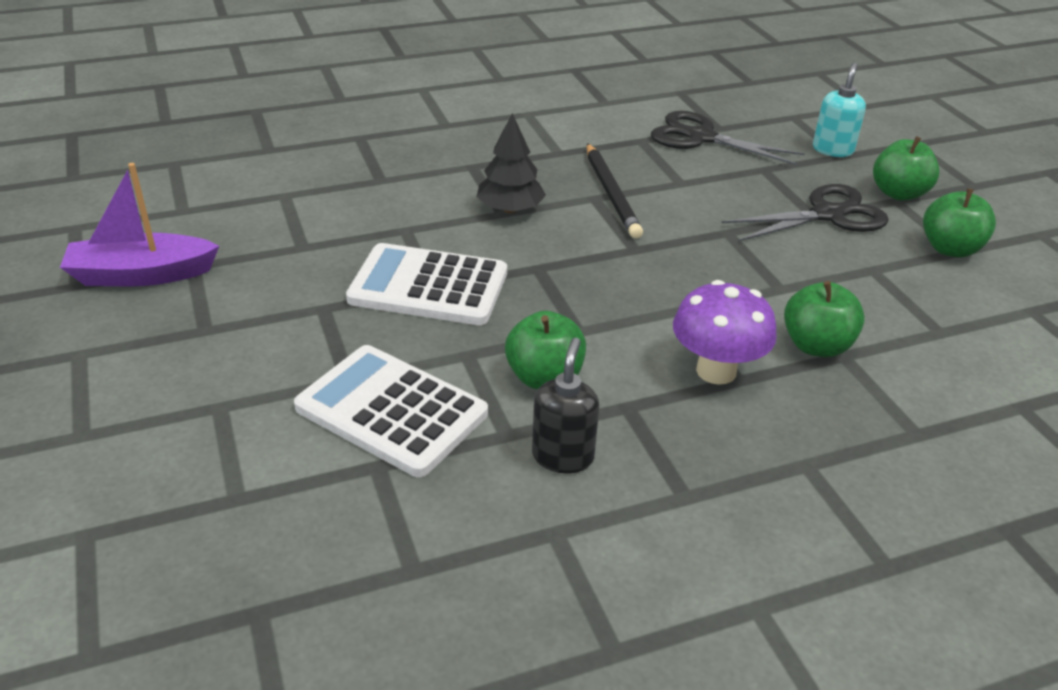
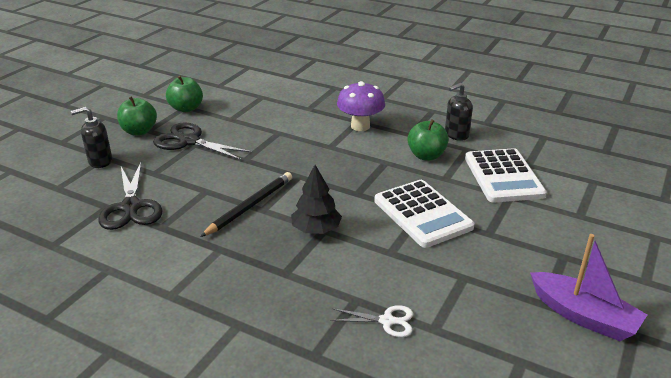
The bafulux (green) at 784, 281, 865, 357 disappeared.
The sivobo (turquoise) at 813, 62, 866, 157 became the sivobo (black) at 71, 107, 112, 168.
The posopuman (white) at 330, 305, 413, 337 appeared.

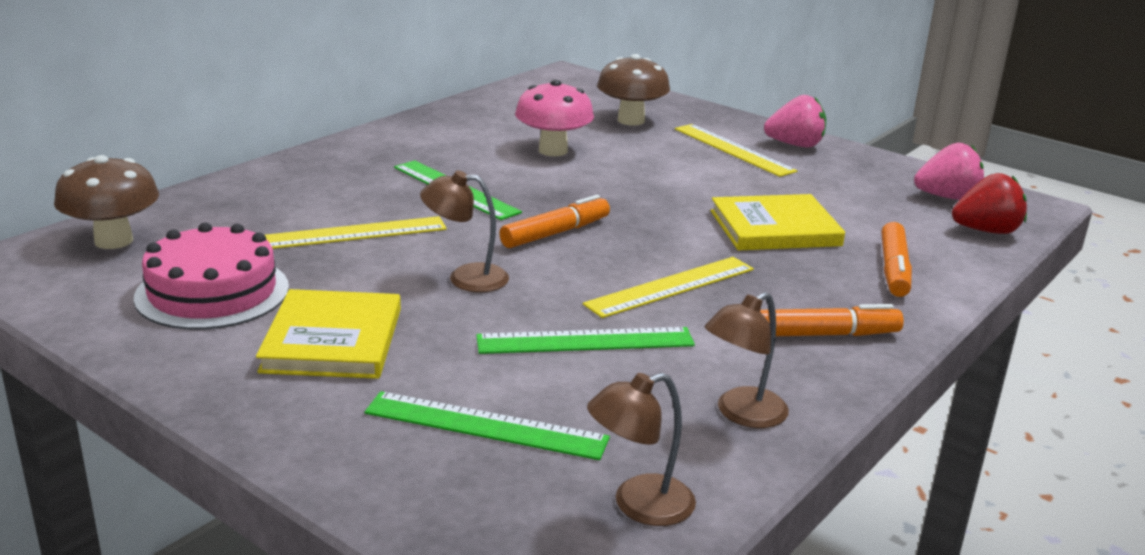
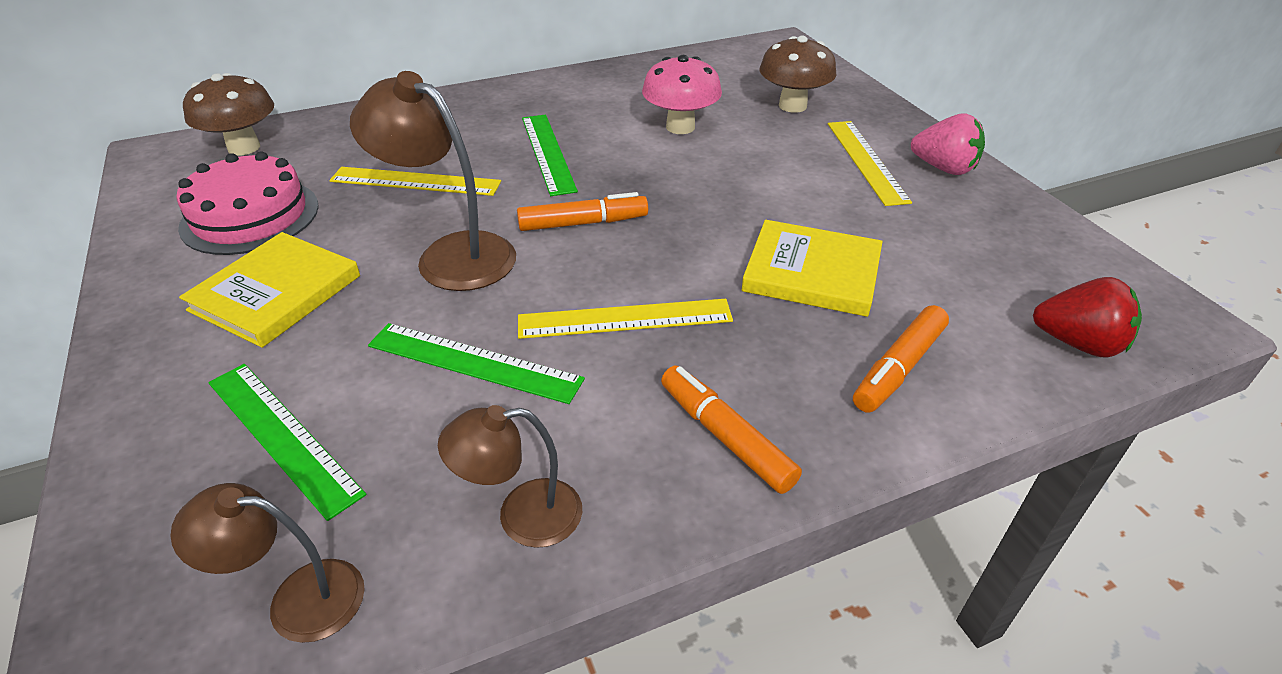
The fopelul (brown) at 420, 170, 509, 292 changed to 1.65 times the size.
The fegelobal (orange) at 760, 304, 904, 336 turned 150 degrees counterclockwise.
The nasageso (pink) at 914, 143, 984, 200 disappeared.

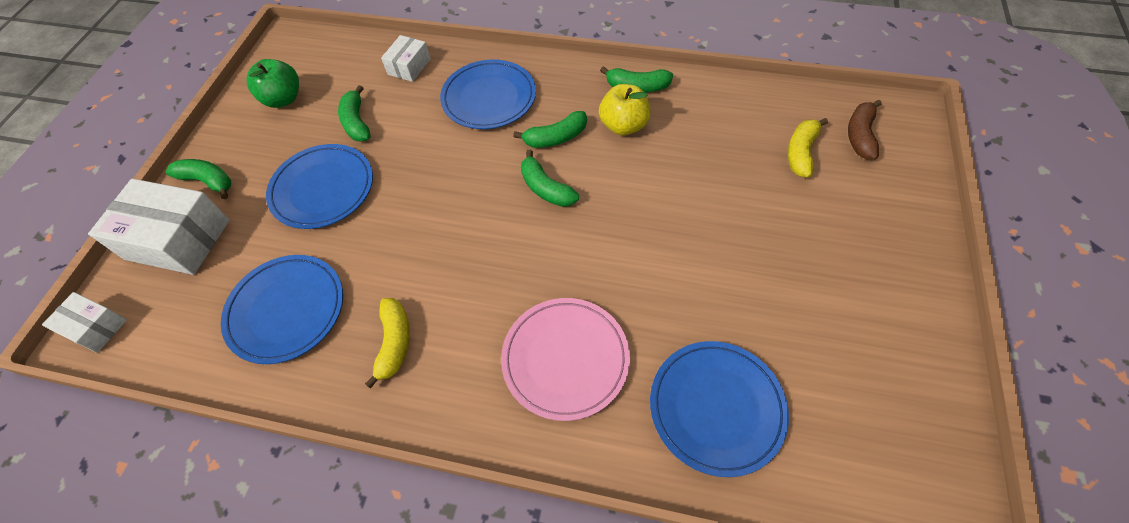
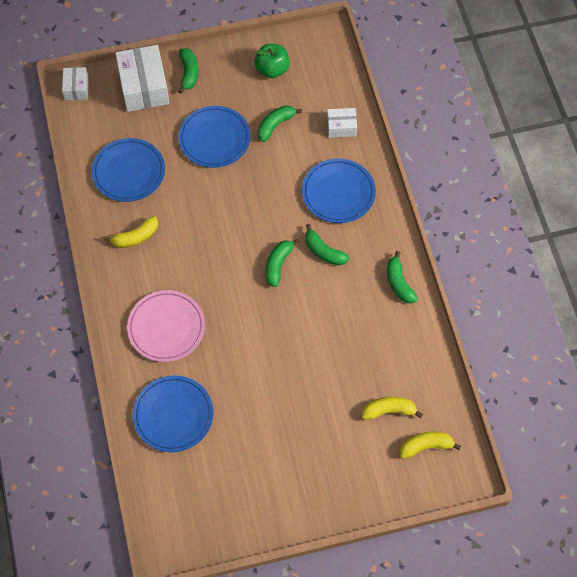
The bafulux (yellow) at 599, 84, 651, 136 disappeared.
The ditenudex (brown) at 848, 100, 882, 160 became the ditenudex (yellow) at 400, 432, 461, 459.

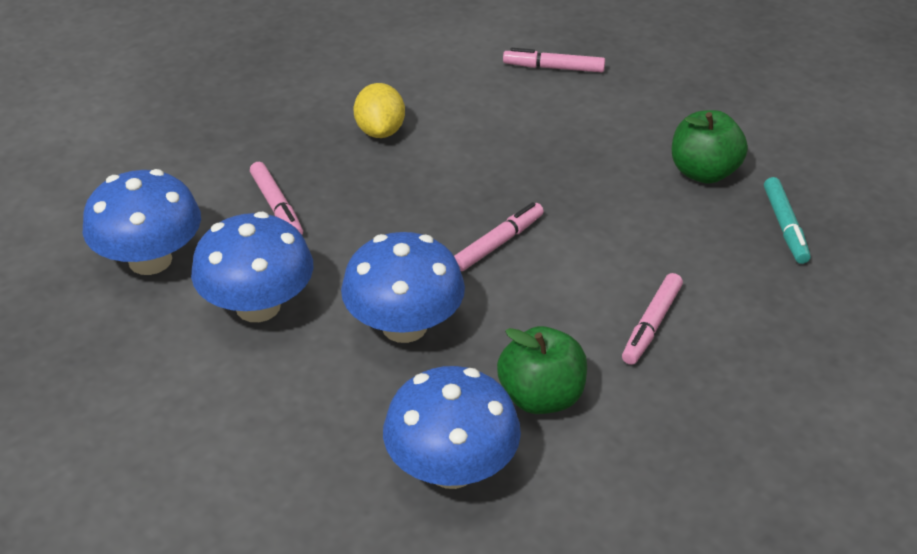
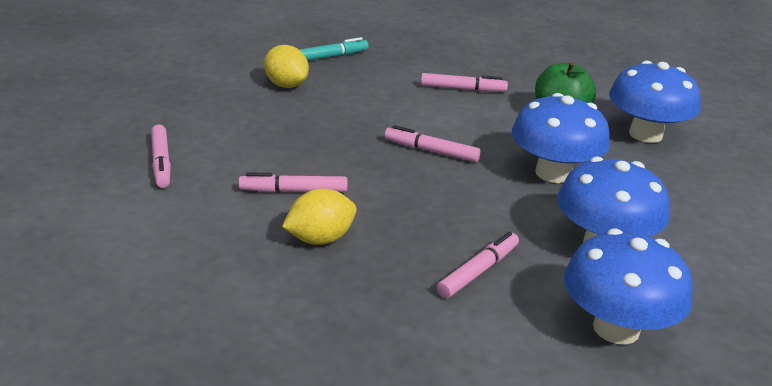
The bafulux (green) at 672, 110, 748, 184 was replaced by the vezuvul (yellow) at 264, 45, 309, 88.
The fegelobal (pink) at 238, 172, 347, 192 appeared.

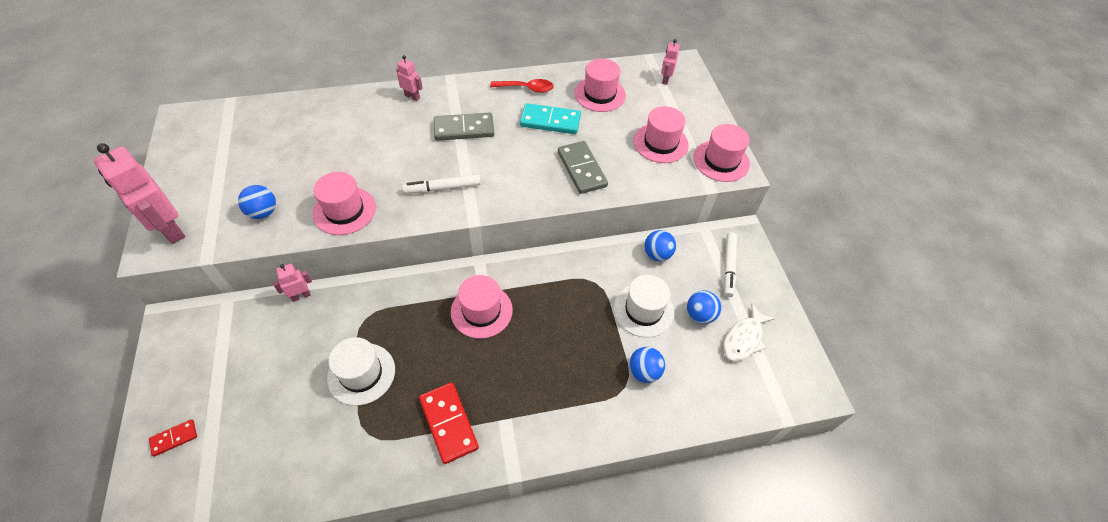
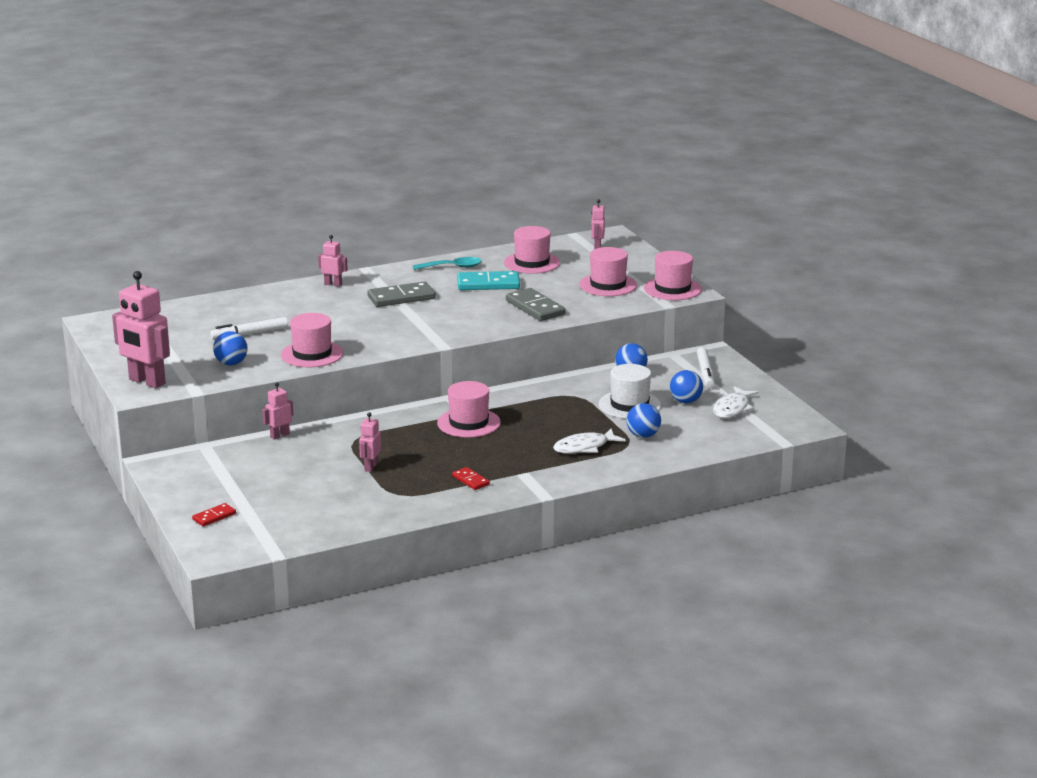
The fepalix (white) at 327, 337, 395, 406 was replaced by the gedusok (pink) at 359, 412, 381, 472.
The fegelobal (white) moved from 402, 174, 481, 194 to 210, 317, 288, 340.
The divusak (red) at 419, 382, 479, 464 changed to 0.54 times the size.
The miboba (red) at 490, 79, 554, 93 became the miboba (turquoise) at 413, 257, 482, 270.
The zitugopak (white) at 553, 429, 626, 454 appeared.

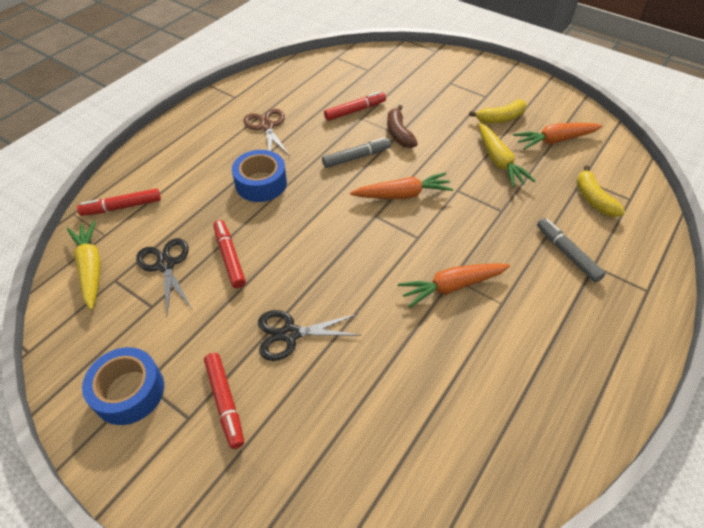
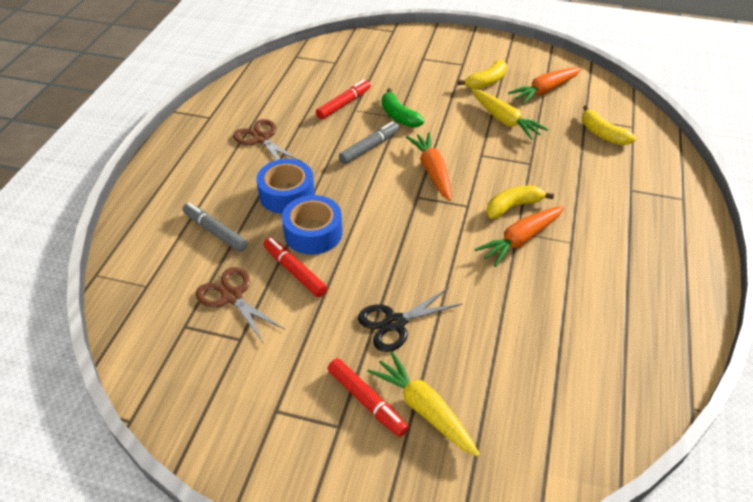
The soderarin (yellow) moved from 67, 221, 101, 310 to 367, 351, 480, 457.
The fegelobal (red) at 77, 188, 161, 216 disappeared.
The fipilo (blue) moved from 82, 347, 164, 425 to 282, 195, 343, 255.
The posopuman (black) at 136, 238, 192, 316 became the posopuman (brown) at 196, 267, 285, 344.
The soderarin (orange) at 350, 172, 453, 199 turned 75 degrees counterclockwise.
The ditenudex (brown) at 387, 105, 418, 148 became the ditenudex (green) at 382, 88, 424, 128.
The fegelobal (grey) moved from 537, 218, 606, 282 to 183, 203, 248, 252.
The ditenudex (yellow) at 486, 185, 554, 219 appeared.

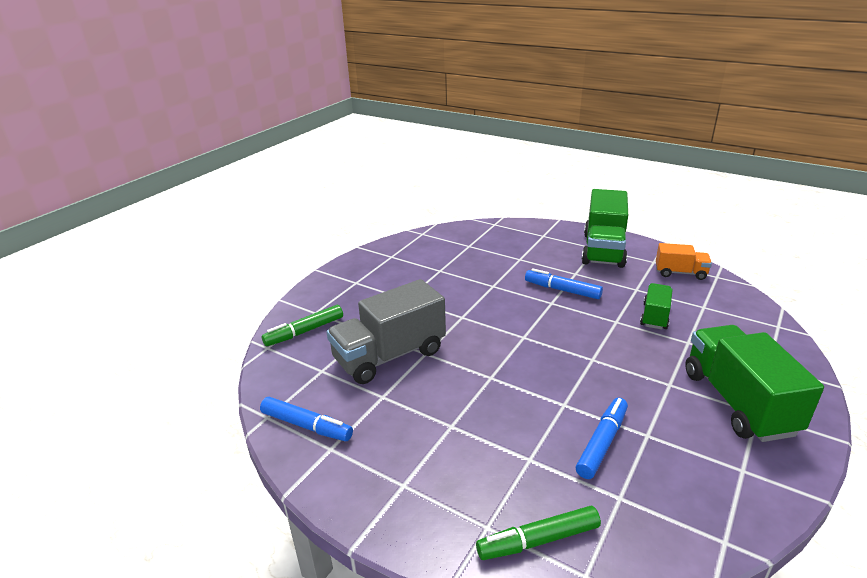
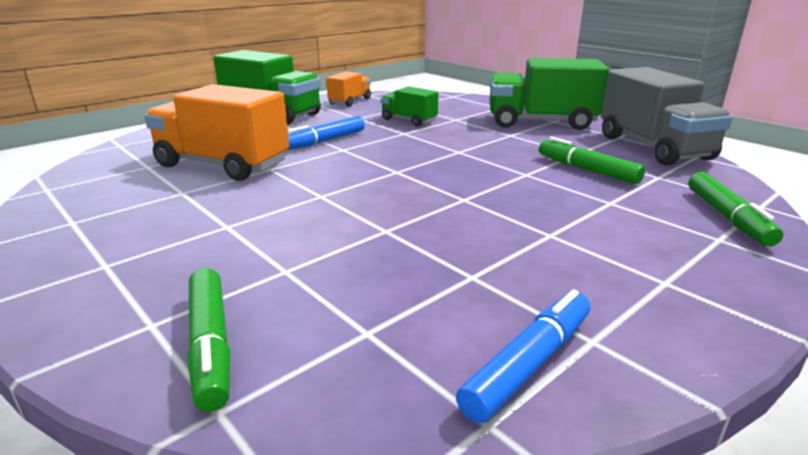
The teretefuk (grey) moved from 327, 279, 446, 384 to 601, 67, 733, 166.
The fegelobal (blue) at 576, 398, 628, 479 became the fegelobal (green) at 539, 137, 645, 184.
The teretefuk (orange) at 144, 84, 289, 181 appeared.

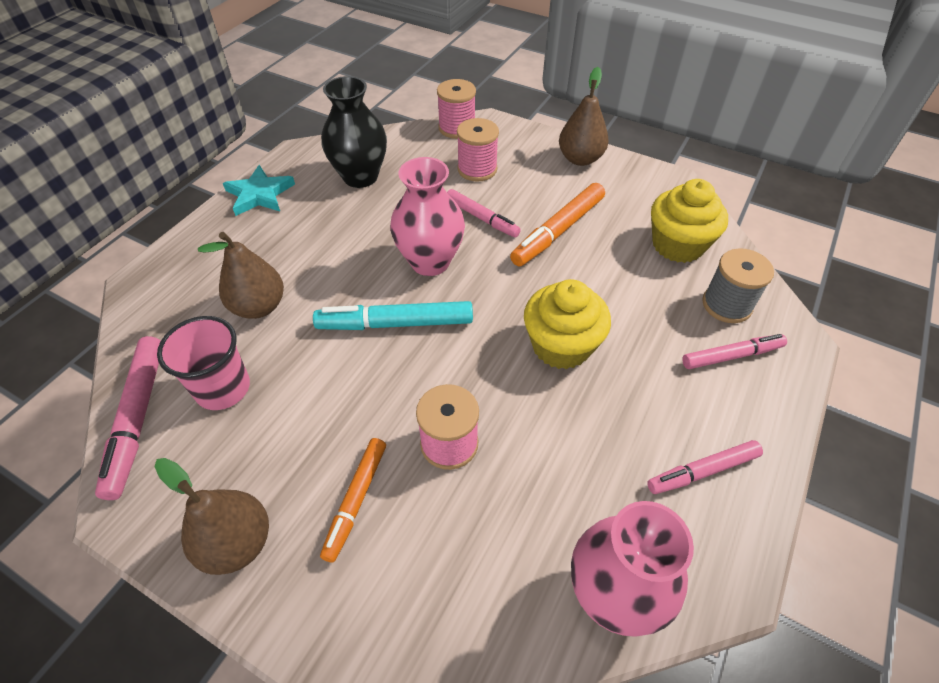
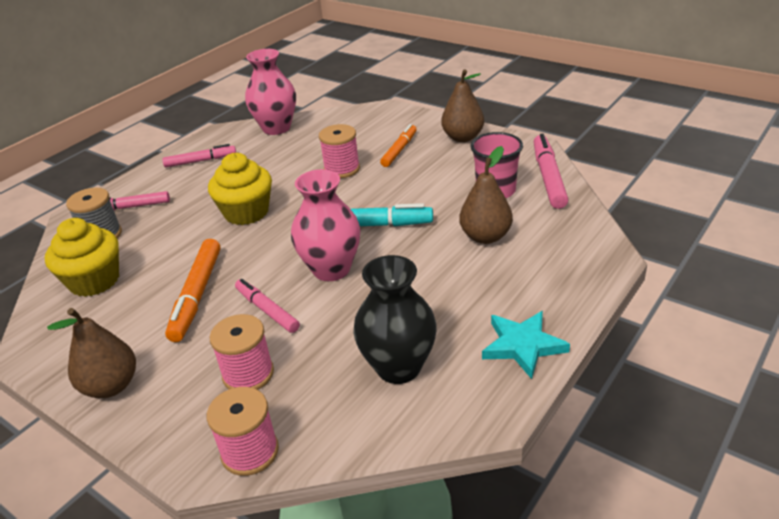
The fegelobal (orange) at 510, 183, 605, 266 turned 135 degrees clockwise.

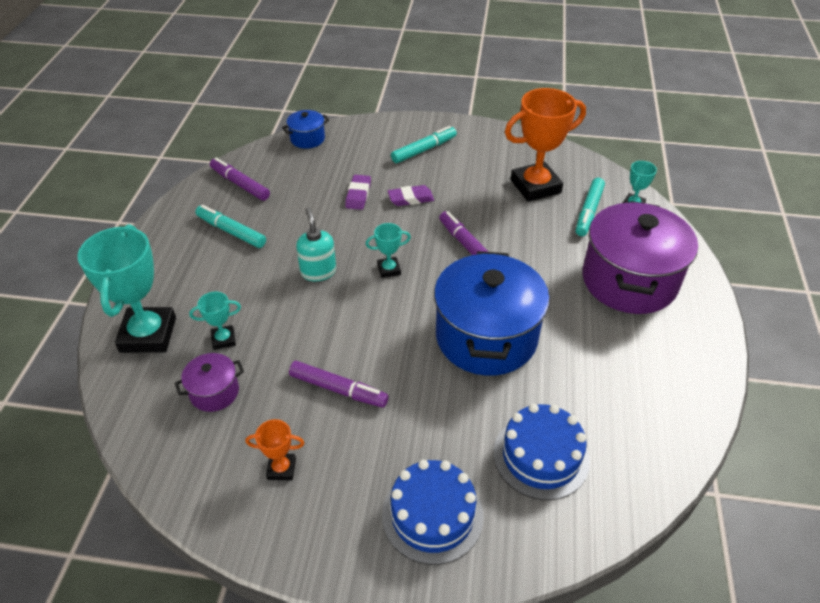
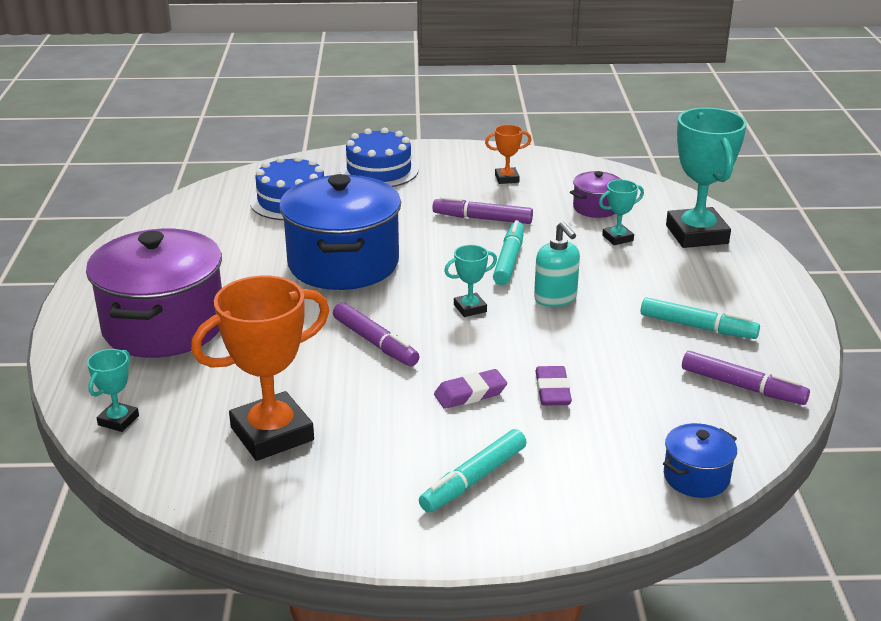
The fegelobal (turquoise) moved from 576, 178, 605, 236 to 493, 220, 524, 285.

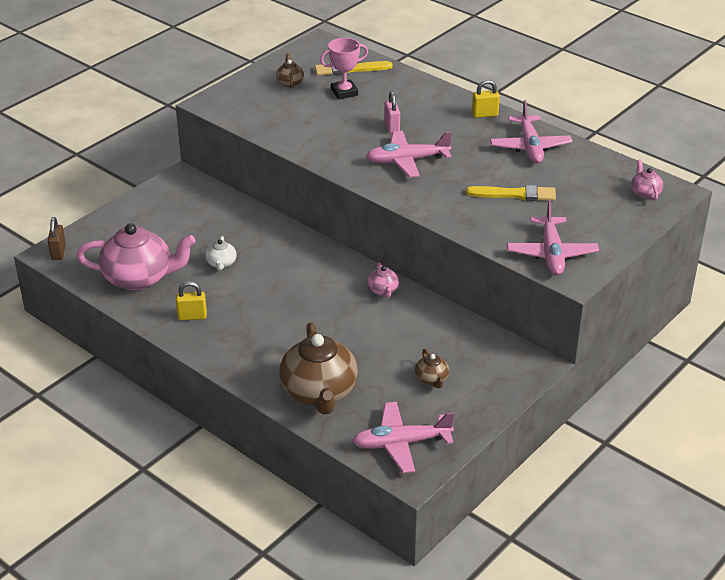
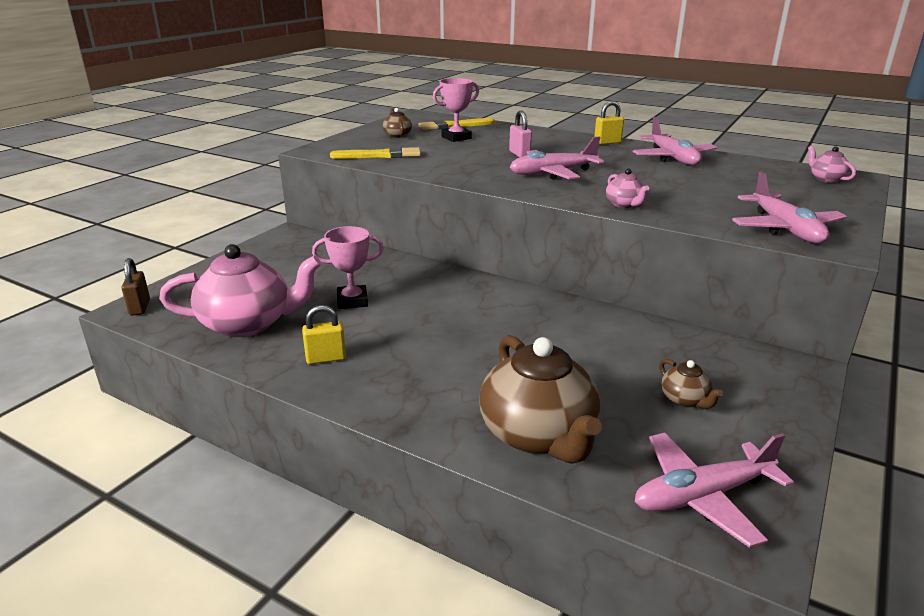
The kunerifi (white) at 206, 236, 237, 270 was replaced by the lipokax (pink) at 312, 226, 384, 309.
The kunerifi (pink) moved from 368, 262, 399, 298 to 606, 168, 649, 208.
The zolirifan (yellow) moved from 466, 185, 556, 201 to 330, 147, 421, 159.

